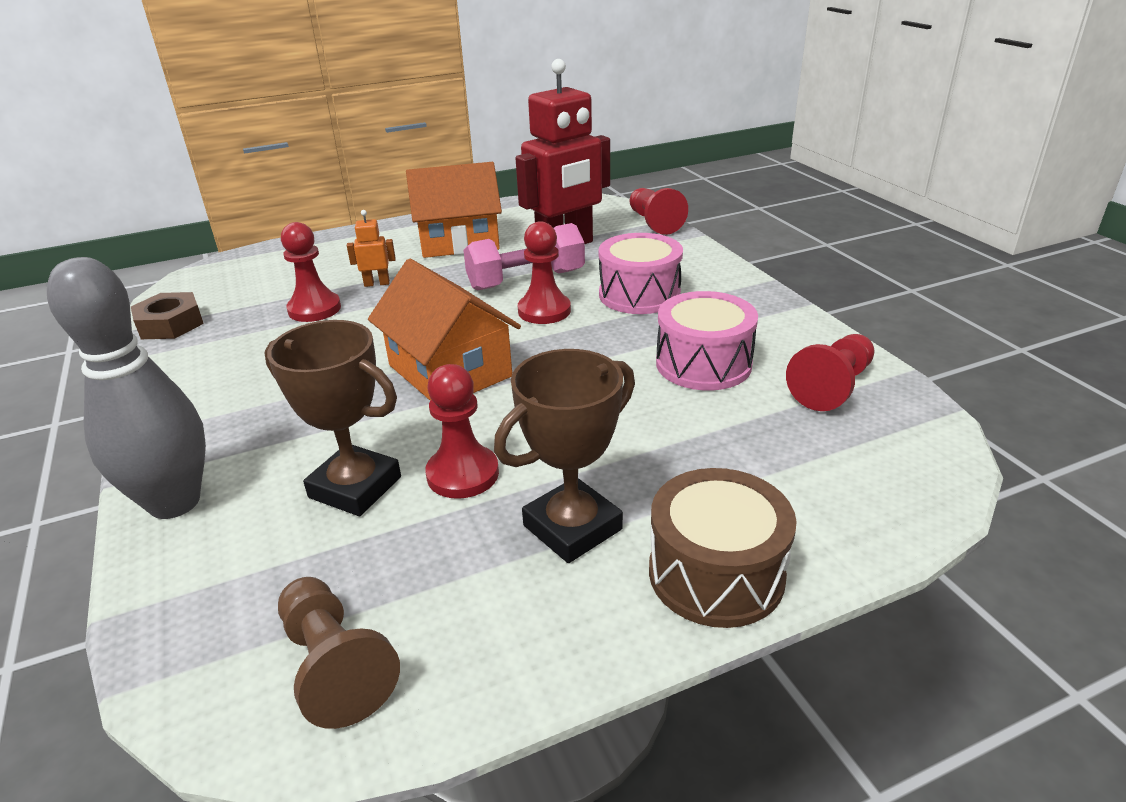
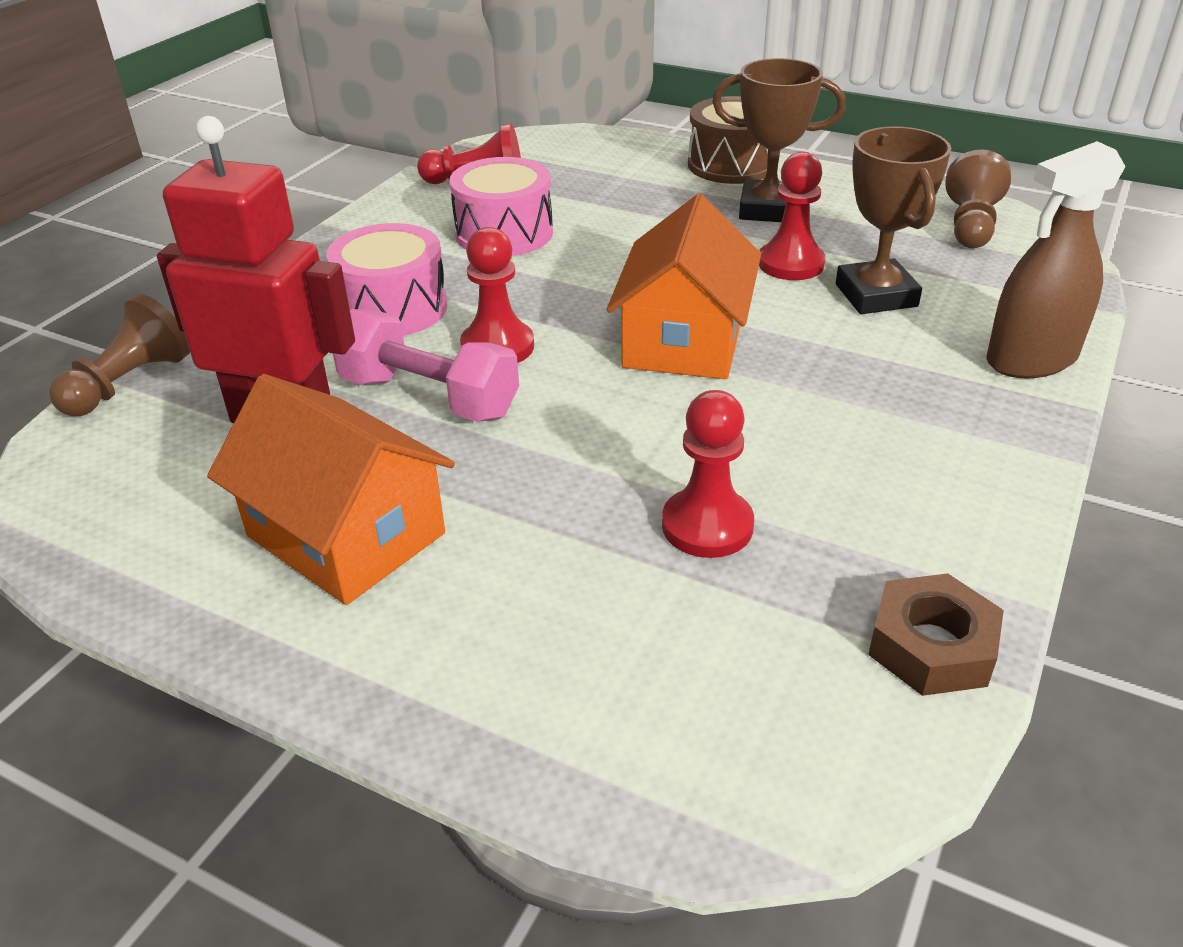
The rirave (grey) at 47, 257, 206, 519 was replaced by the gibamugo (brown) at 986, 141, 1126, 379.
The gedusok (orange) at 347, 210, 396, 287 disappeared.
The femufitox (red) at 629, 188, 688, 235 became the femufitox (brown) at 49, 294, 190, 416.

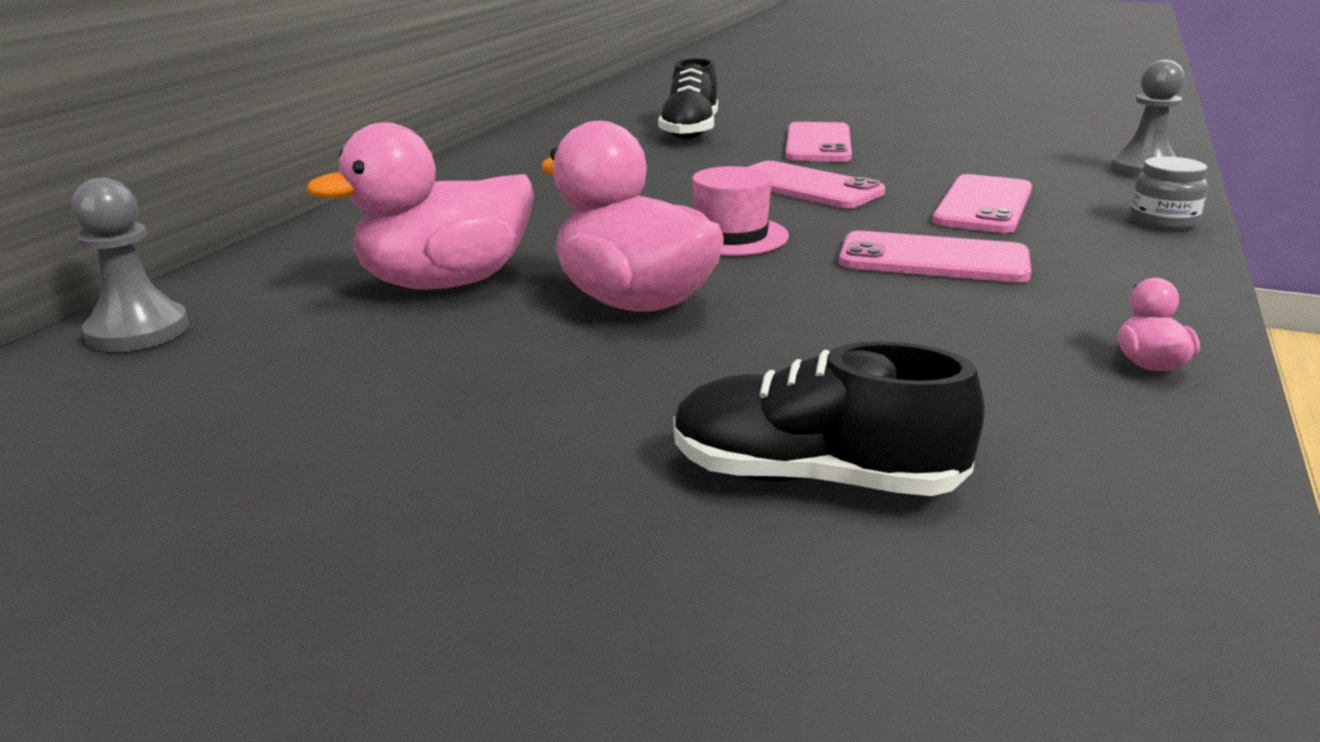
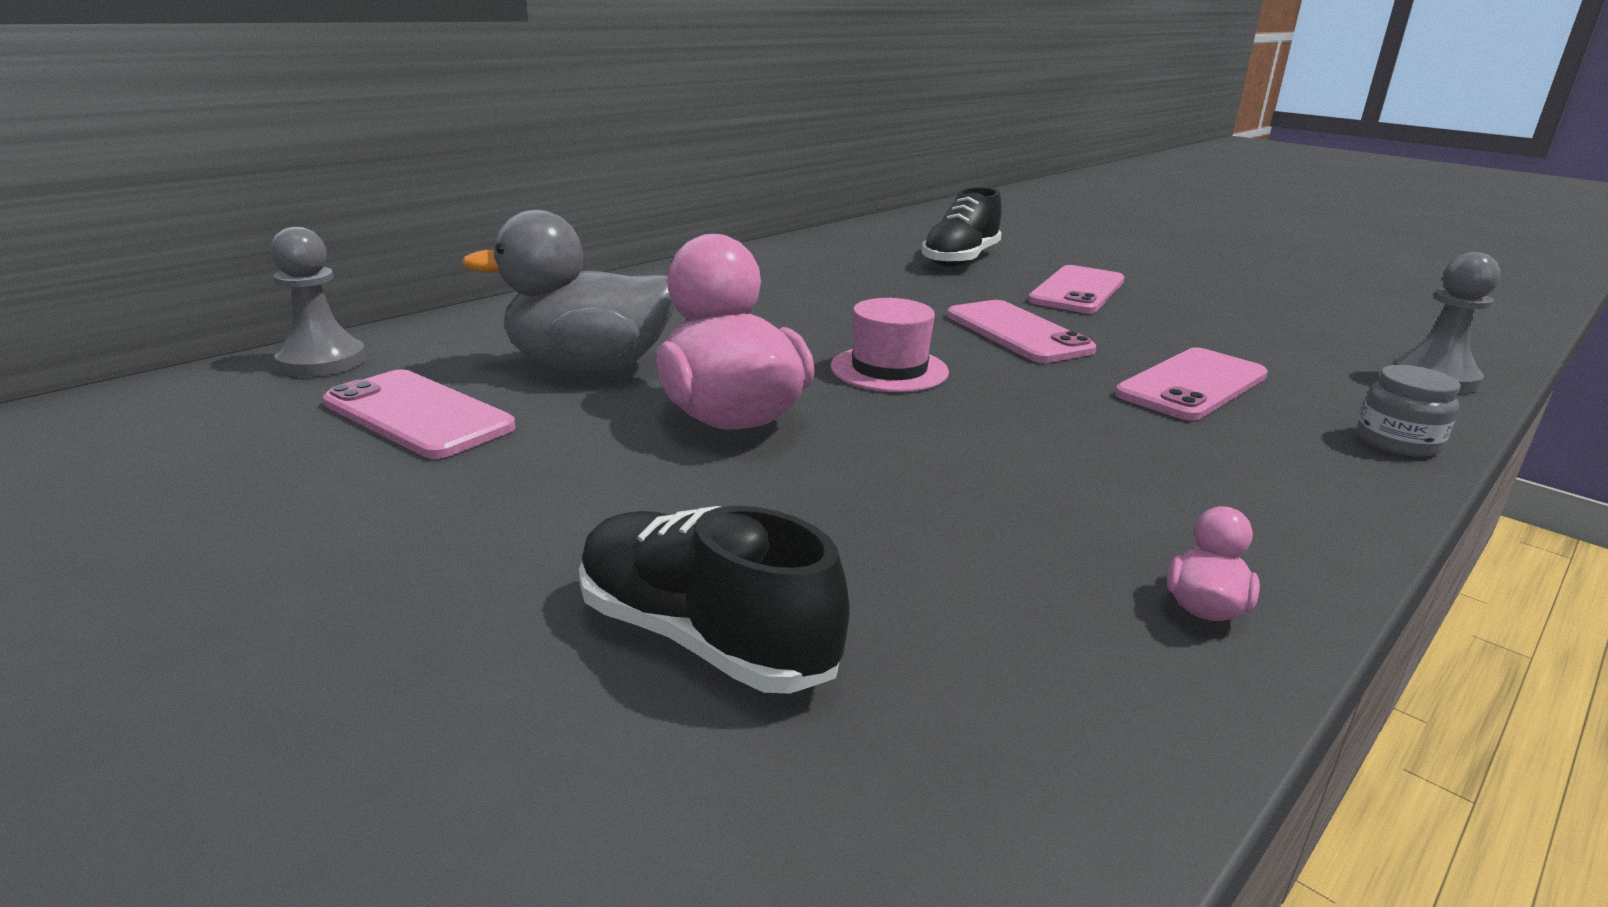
The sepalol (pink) at 306, 122, 534, 289 became the sepalol (grey) at 462, 210, 676, 371.
The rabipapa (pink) moved from 839, 231, 1031, 283 to 323, 369, 516, 459.

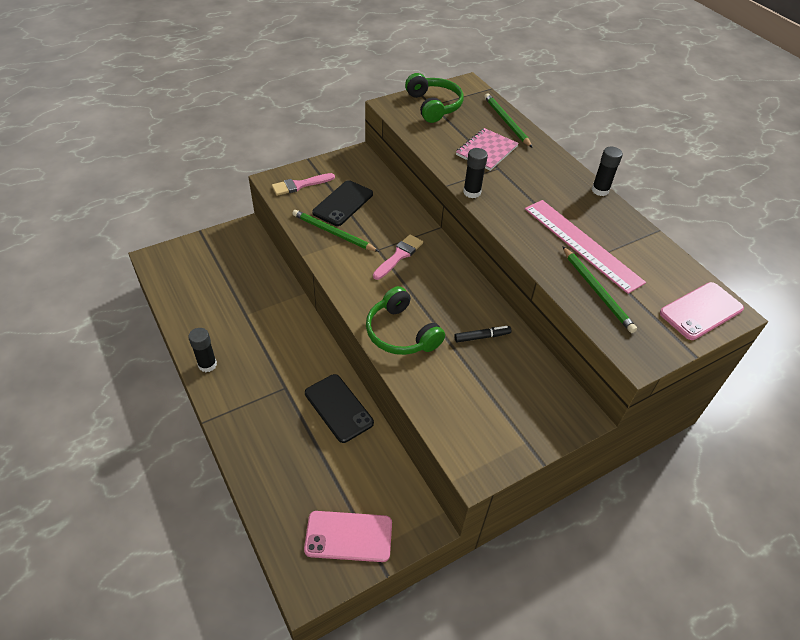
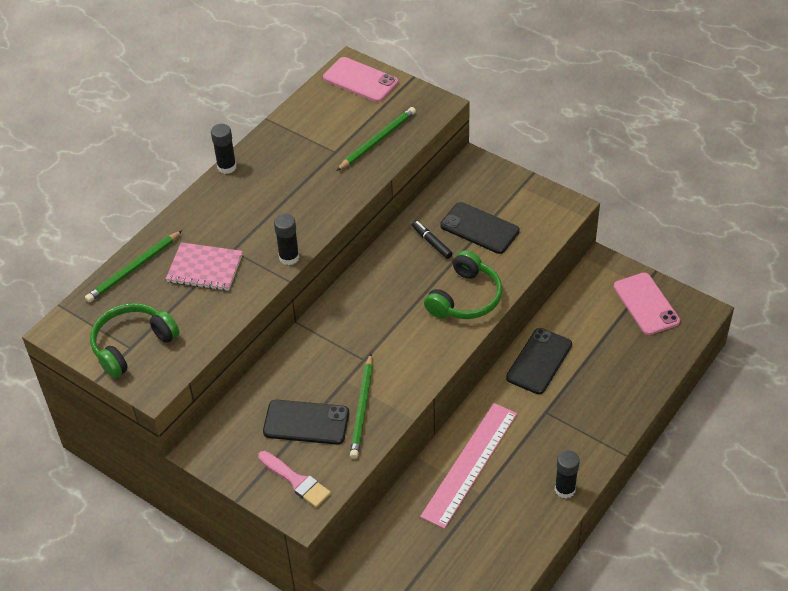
The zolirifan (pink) at 373, 235, 423, 280 disappeared.
The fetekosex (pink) moved from 525, 200, 646, 294 to 420, 403, 517, 529.
The rabipapa (black) at 440, 202, 520, 254 appeared.

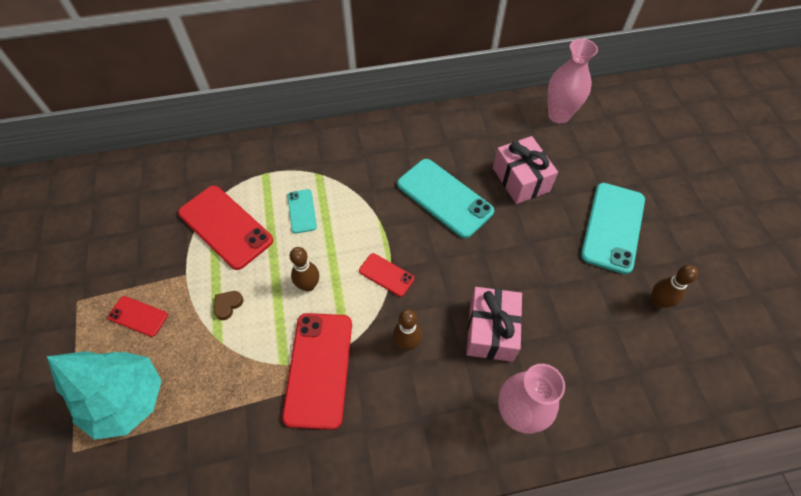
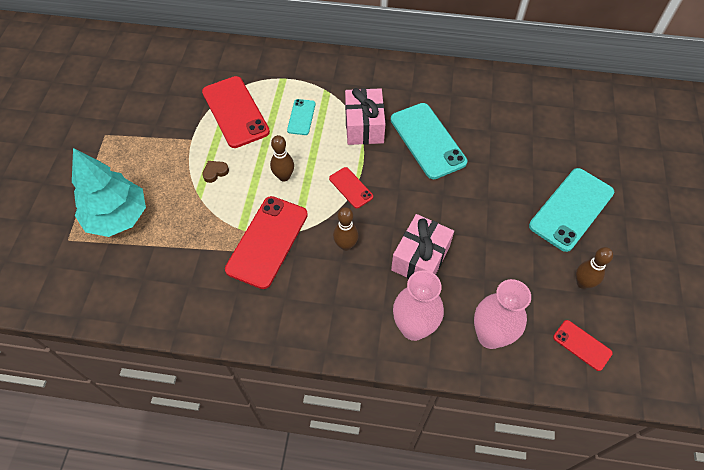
The rabipapa (red) moved from 108, 296, 168, 337 to 553, 320, 613, 371.
The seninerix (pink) moved from 493, 136, 558, 204 to 345, 88, 385, 145.
The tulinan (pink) moved from 547, 39, 598, 124 to 474, 279, 531, 349.

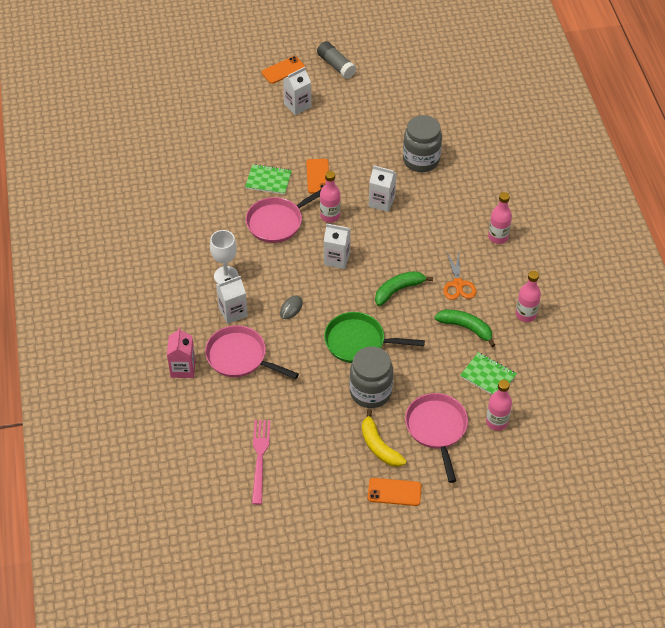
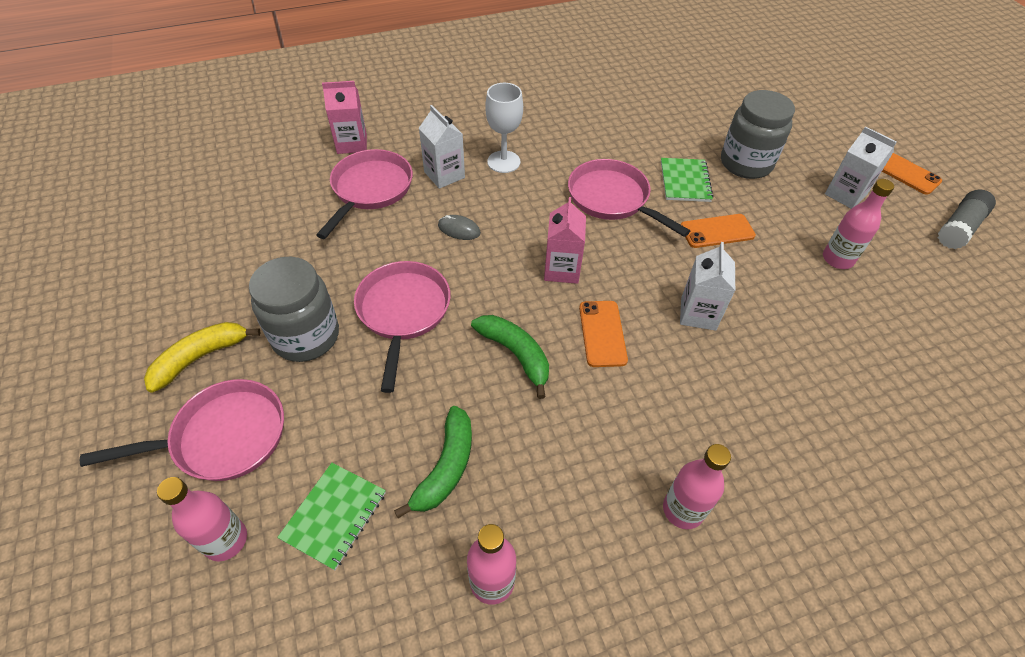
The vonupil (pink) at 252, 420, 270, 505 disappeared.
The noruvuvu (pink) moved from 320, 171, 341, 223 to 823, 179, 894, 269.
The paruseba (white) at 324, 223, 350, 269 became the paruseba (pink) at 544, 197, 586, 284.
The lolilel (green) at 324, 312, 425, 363 became the lolilel (pink) at 354, 261, 451, 393.
The rabipapa (orange) moved from 368, 478, 422, 506 to 579, 301, 628, 367.
The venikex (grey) moved from 403, 115, 442, 172 to 721, 90, 795, 179.
The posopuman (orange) at 443, 249, 476, 300 disappeared.

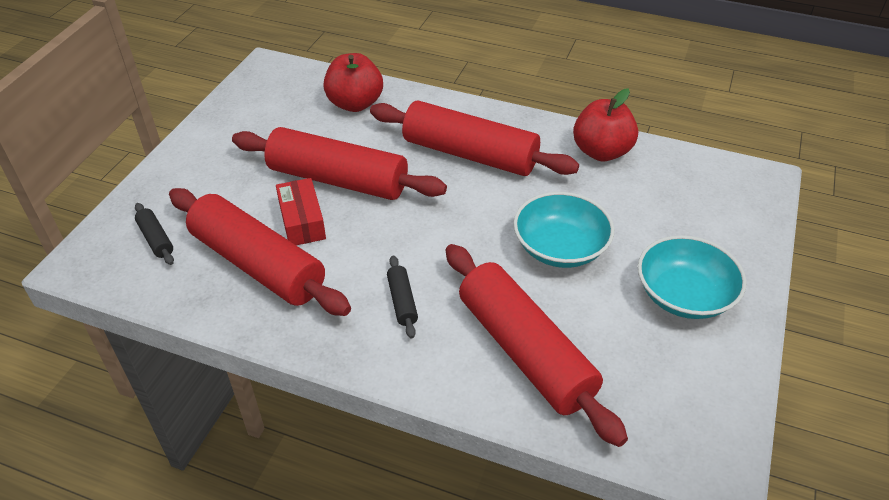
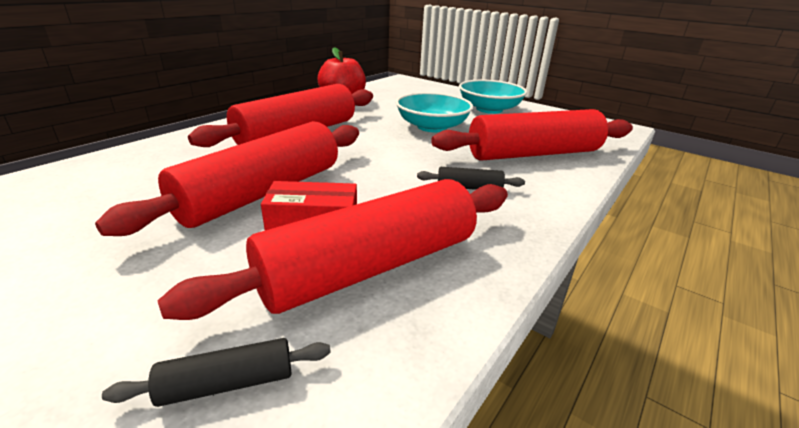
The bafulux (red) at 324, 53, 383, 112 disappeared.

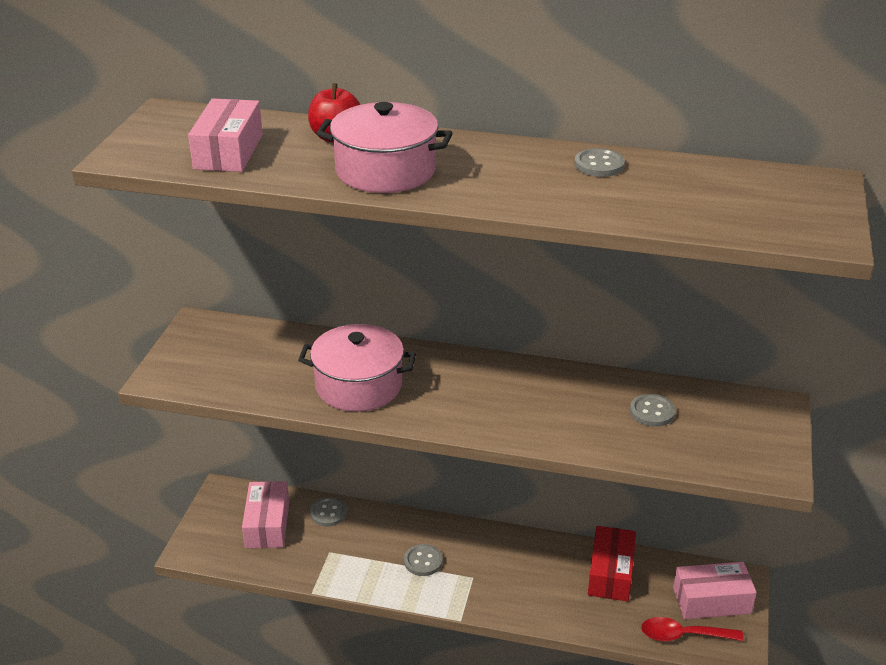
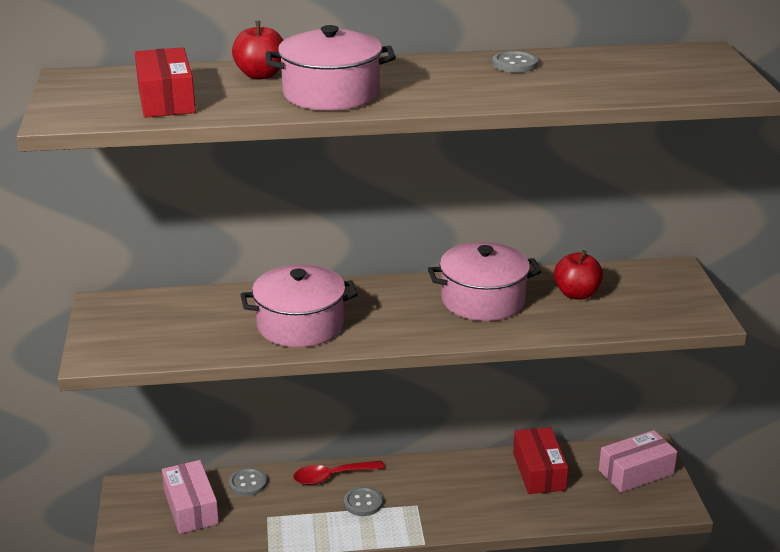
The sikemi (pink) at 188, 98, 263, 172 became the sikemi (red) at 135, 47, 196, 118.
The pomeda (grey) at 630, 394, 675, 427 was replaced by the bafulux (red) at 554, 250, 603, 300.
The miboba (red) moved from 641, 617, 744, 641 to 293, 461, 384, 485.
The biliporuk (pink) at 428, 242, 542, 321 appeared.

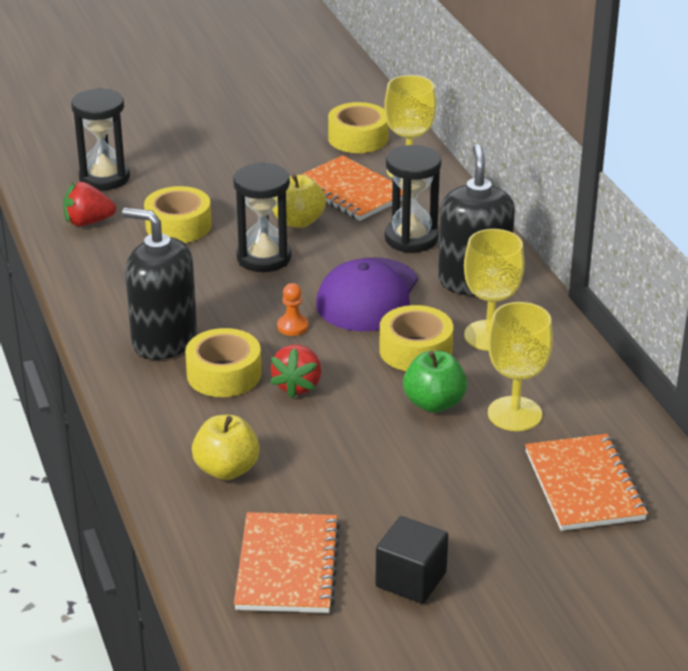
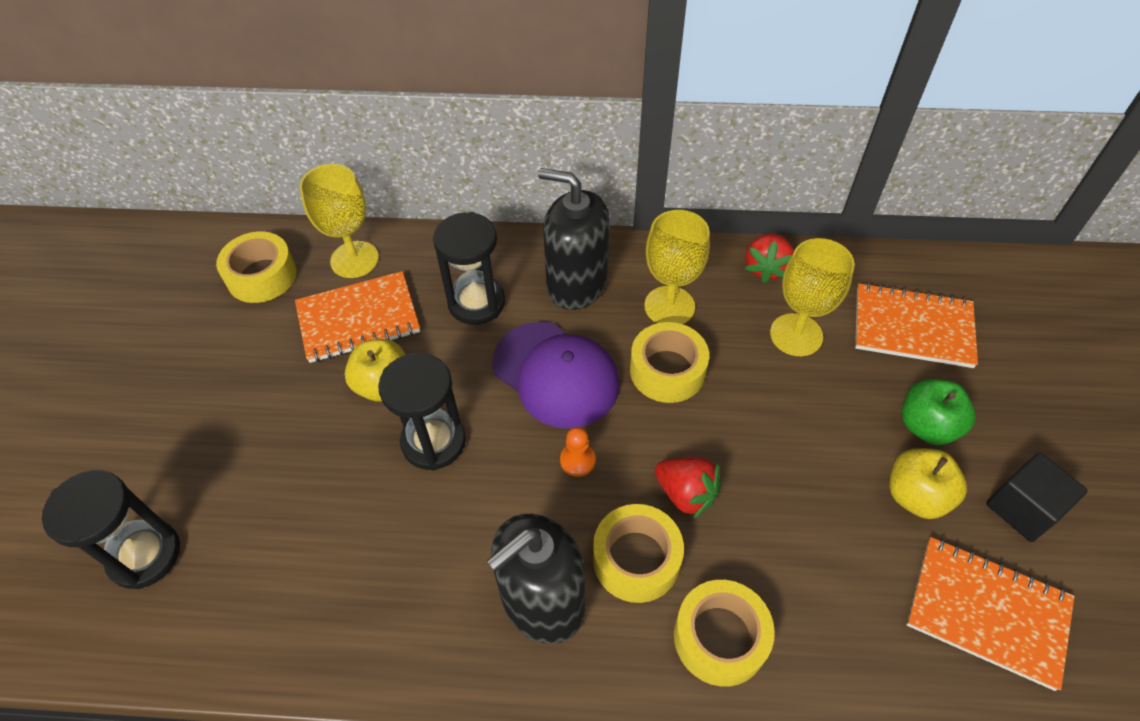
The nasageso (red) moved from 63, 182, 116, 226 to 745, 233, 794, 283.
The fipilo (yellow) moved from 144, 186, 212, 243 to 674, 580, 775, 687.
The bafulux (yellow) moved from 192, 415, 260, 480 to 889, 448, 967, 519.
The bafulux (green) moved from 403, 351, 467, 413 to 901, 379, 975, 445.

